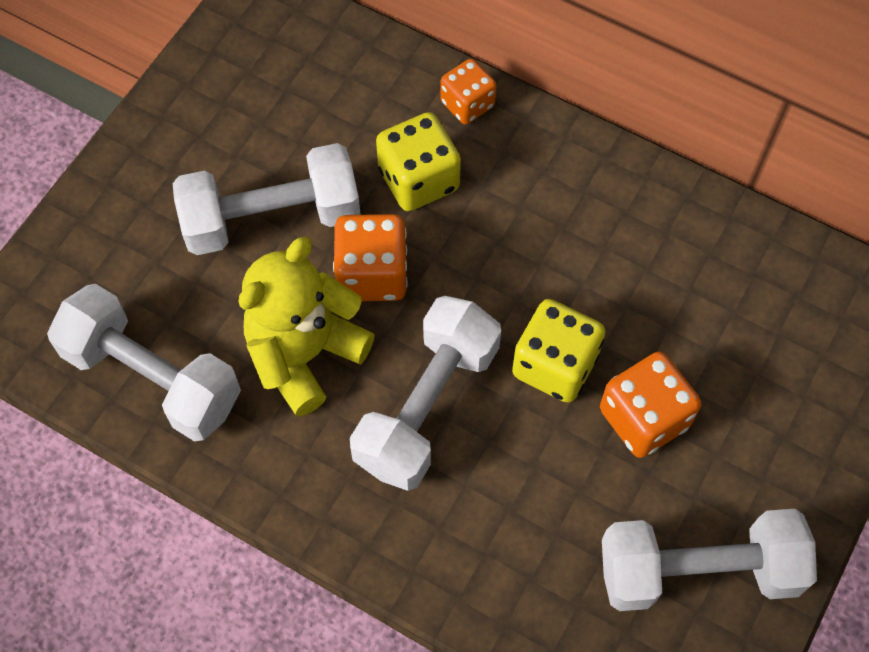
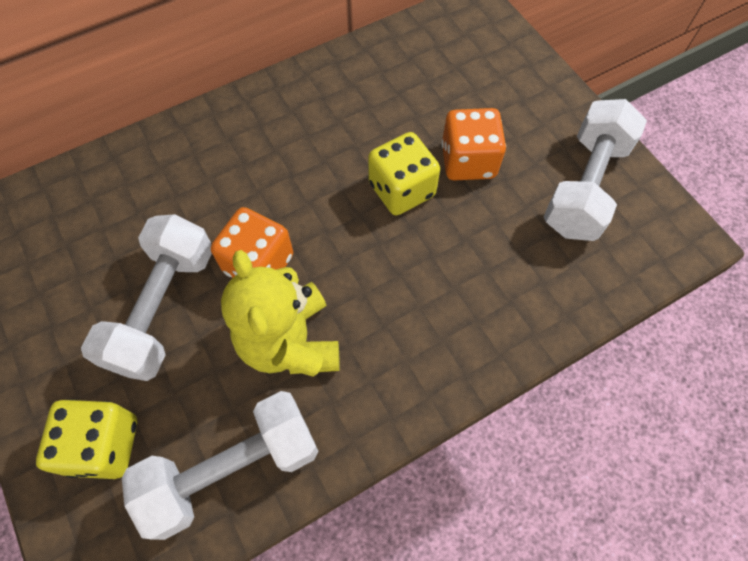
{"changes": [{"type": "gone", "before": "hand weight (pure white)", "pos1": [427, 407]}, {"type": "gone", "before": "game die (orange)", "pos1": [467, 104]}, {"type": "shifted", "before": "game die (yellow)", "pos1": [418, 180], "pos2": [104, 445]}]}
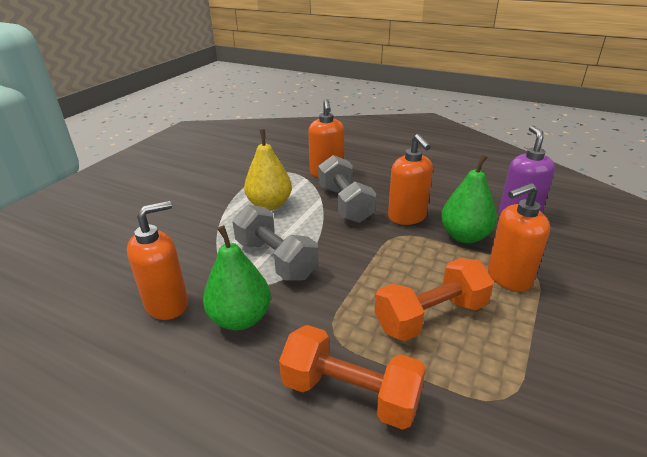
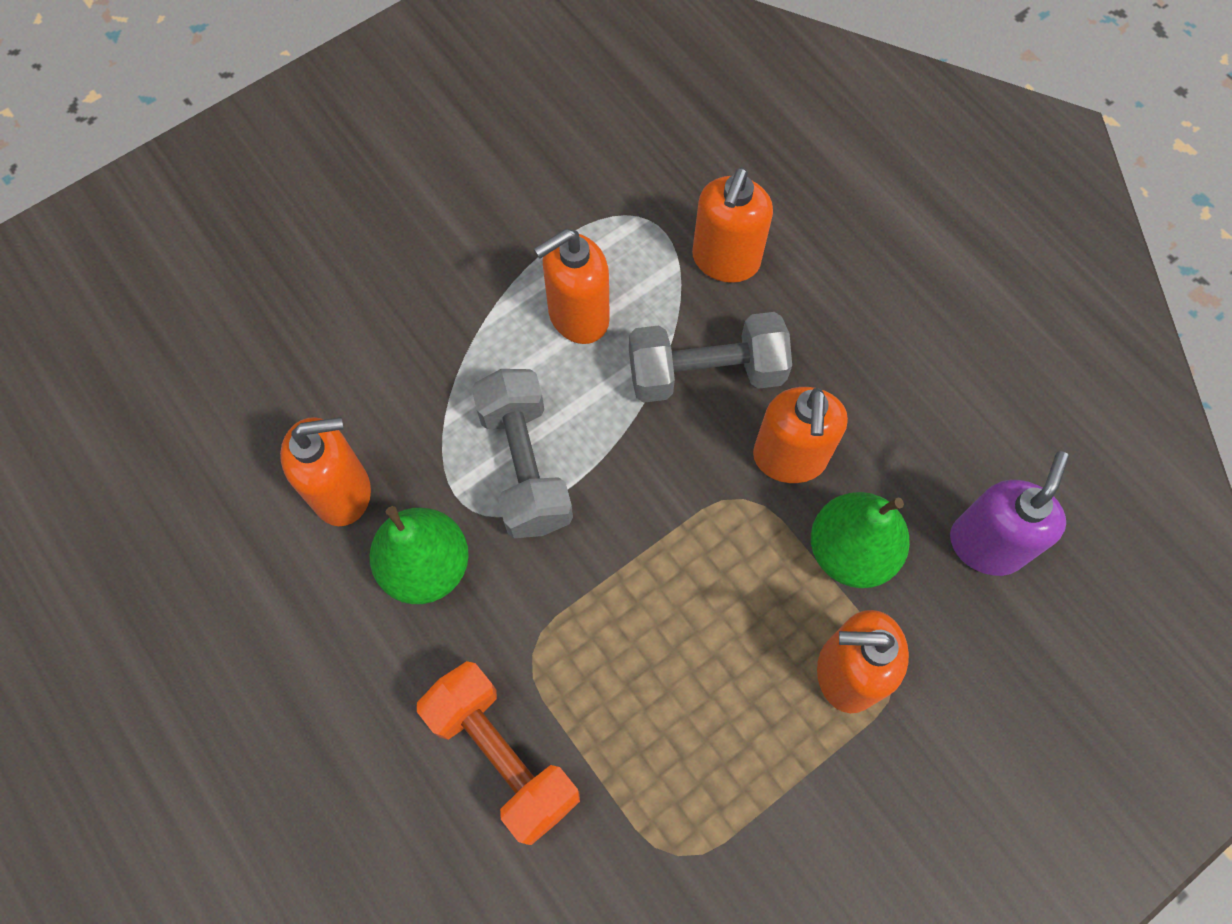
{"changes": [{"type": "gone", "before": "hand weight (orange)", "pos1": [431, 316]}, {"type": "swapped", "before": "pear fruit (yellow)", "after": "soap dispenser (orange)", "pos1": [269, 204], "pos2": [578, 317]}, {"type": "rotated", "before": "hand weight (ash-grey)", "pos1": [345, 204], "pos2": [705, 373], "turn": 75}]}
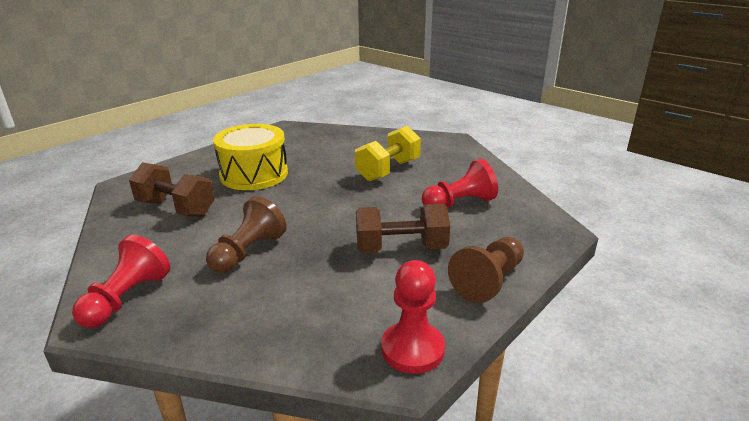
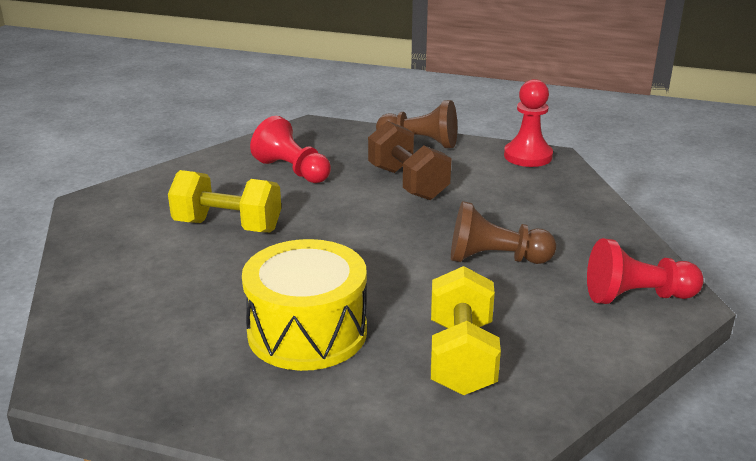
{"changes": [{"type": "repainted", "before": "hand weight (dark brown)", "after": "hand weight (yellow)", "pos1": [176, 208], "pos2": [461, 357]}]}
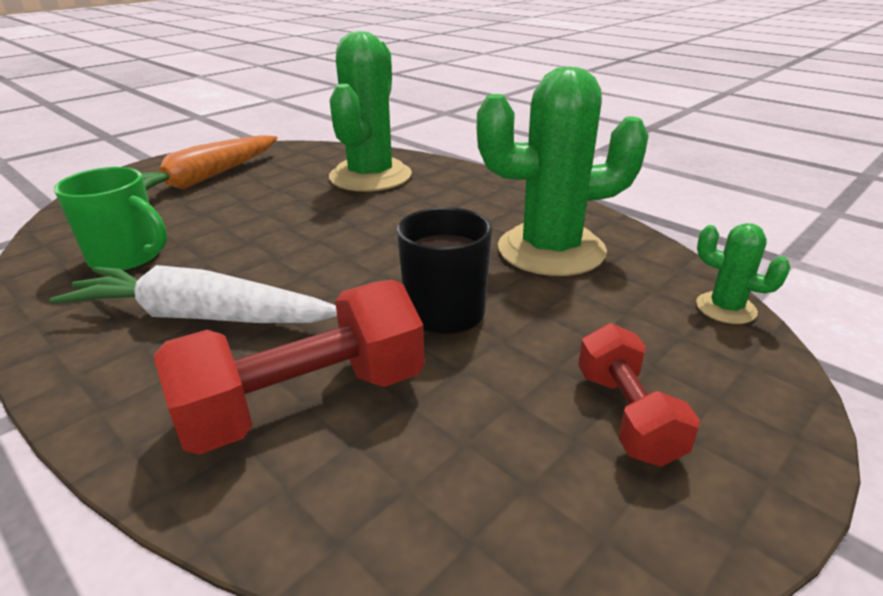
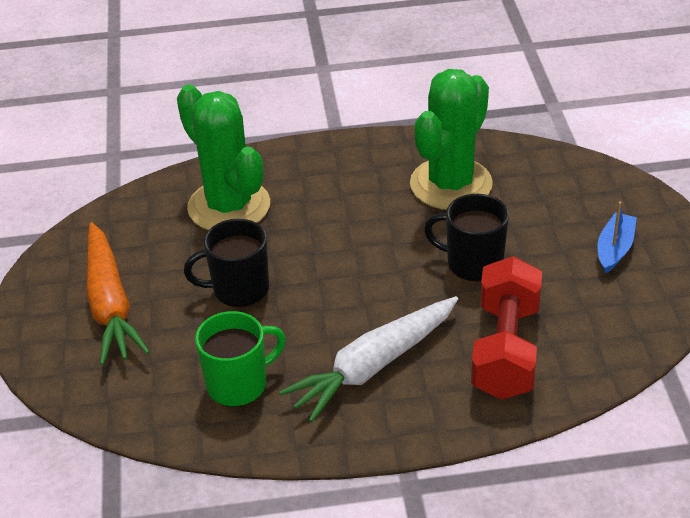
{"changes": [{"type": "gone", "before": "prickly plant (leaf-green)", "pos1": [725, 308]}, {"type": "new", "after": "mug (ebony)", "pos2": [239, 289]}, {"type": "swapped", "before": "hand weight (scarlet)", "after": "sailboat (blue)", "pos1": [627, 415], "pos2": [614, 249]}]}
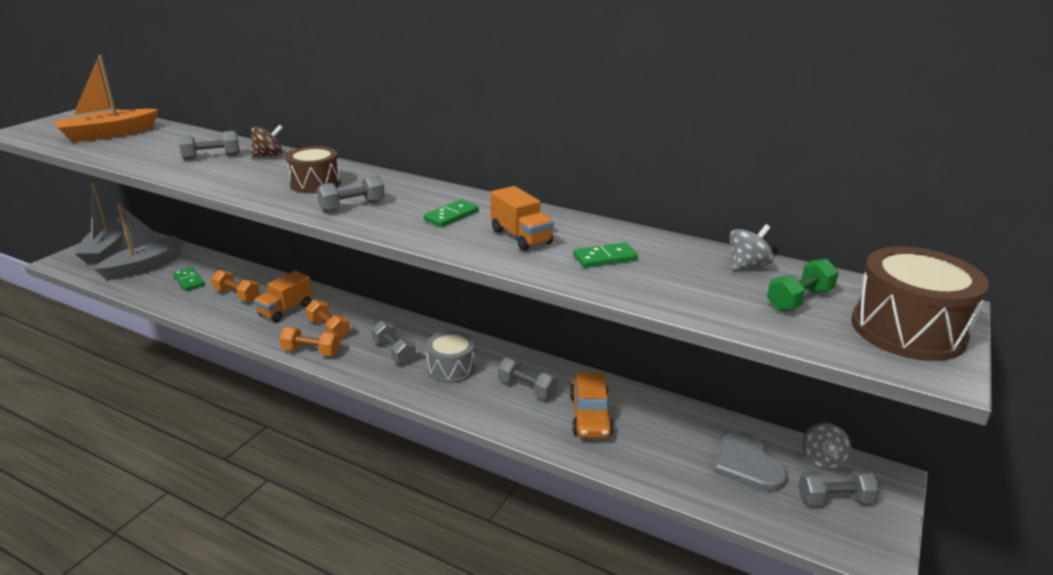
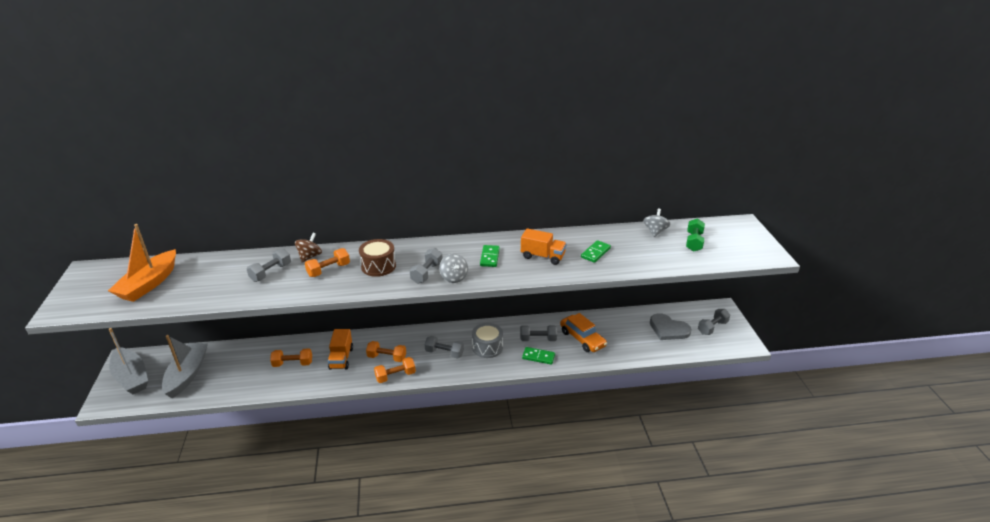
{"changes": [{"type": "gone", "before": "drum (dark brown)", "pos1": [907, 330]}, {"type": "new", "after": "hand weight (orange)", "pos2": [328, 270]}, {"type": "shifted", "before": "domino tile (leaf-green)", "pos1": [189, 281], "pos2": [538, 357]}, {"type": "shifted", "before": "whirligig (ash-grey)", "pos1": [822, 461], "pos2": [454, 277]}]}
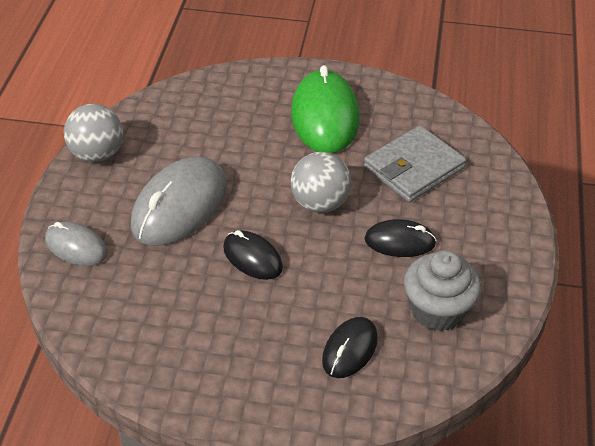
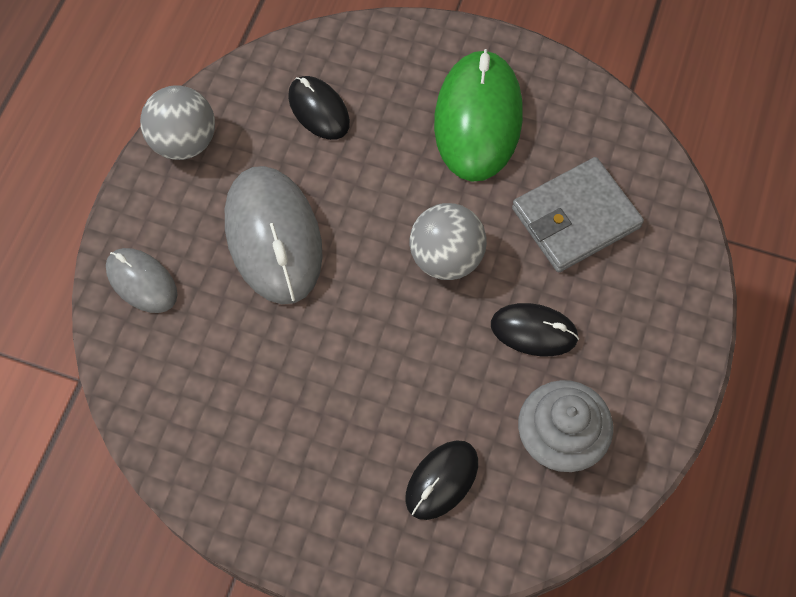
{"changes": [{"type": "shifted", "before": "computer mouse (ebony)", "pos1": [252, 258], "pos2": [319, 110]}, {"type": "rotated", "before": "computer mouse (ash-grey)", "pos1": [179, 206], "pos2": [273, 237], "turn": -60}]}
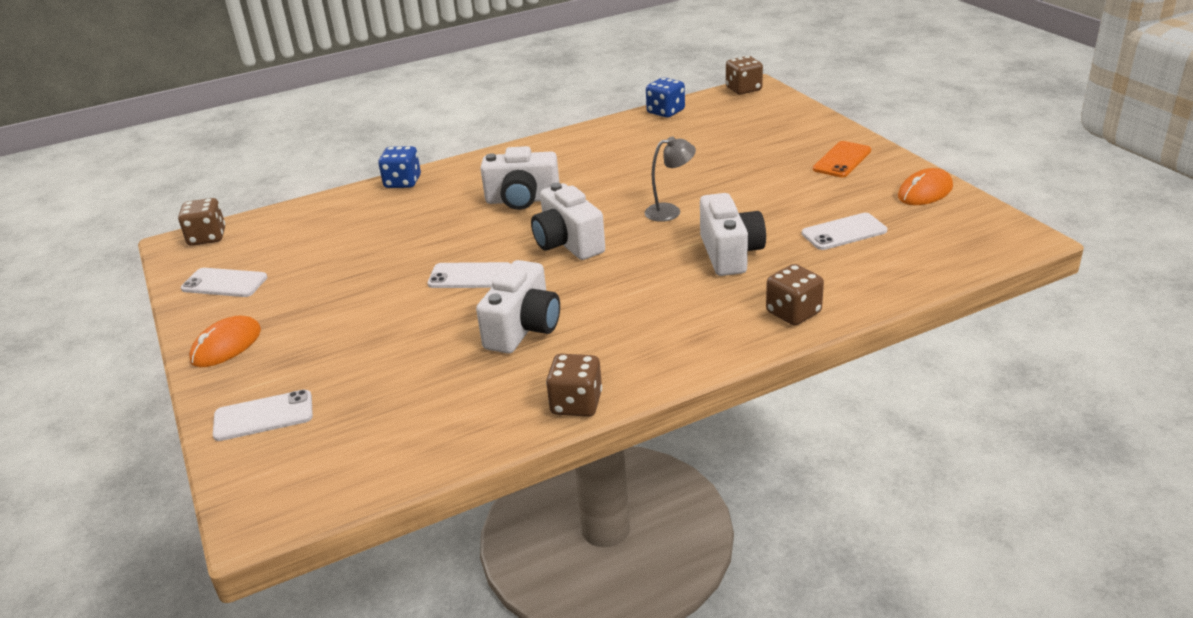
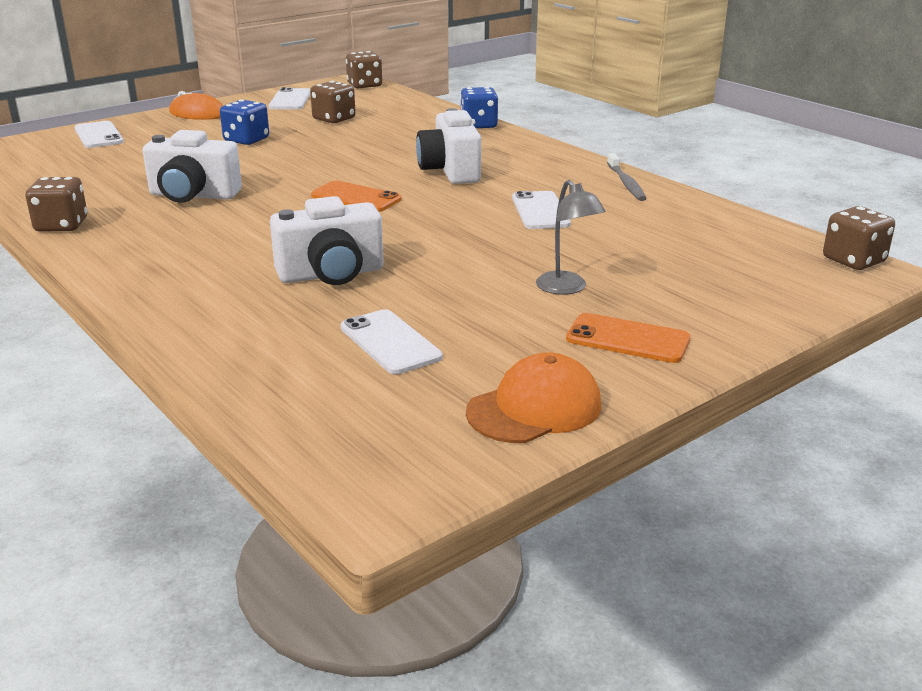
{"changes": [{"type": "new", "after": "toothbrush (ash-grey)", "pos2": [626, 183]}, {"type": "shifted", "before": "phone (pure white)", "pos1": [470, 276], "pos2": [540, 211]}, {"type": "shifted", "before": "lamp (ash-grey)", "pos1": [670, 211], "pos2": [567, 288]}, {"type": "shifted", "before": "game die (blue)", "pos1": [665, 112], "pos2": [246, 140]}, {"type": "shifted", "before": "game die (dark brown)", "pos1": [793, 312], "pos2": [334, 119]}, {"type": "swapped", "before": "compact camera (pure white)", "after": "phone (orange)", "pos1": [568, 243], "pos2": [356, 197]}, {"type": "swapped", "before": "computer mouse (orange)", "after": "peaked cap (orange)", "pos1": [925, 192], "pos2": [534, 408]}]}
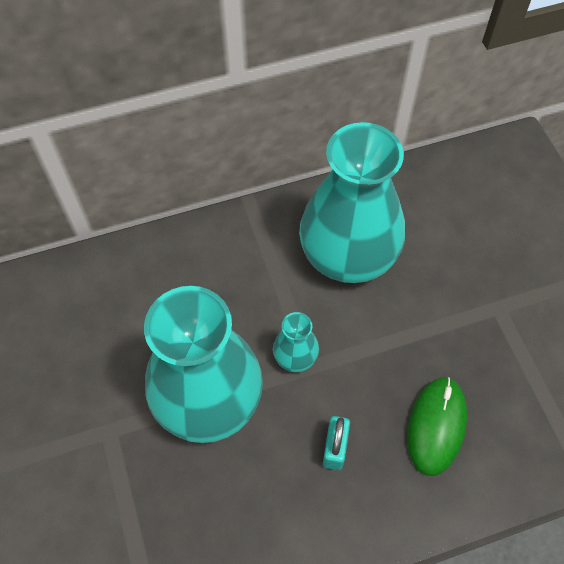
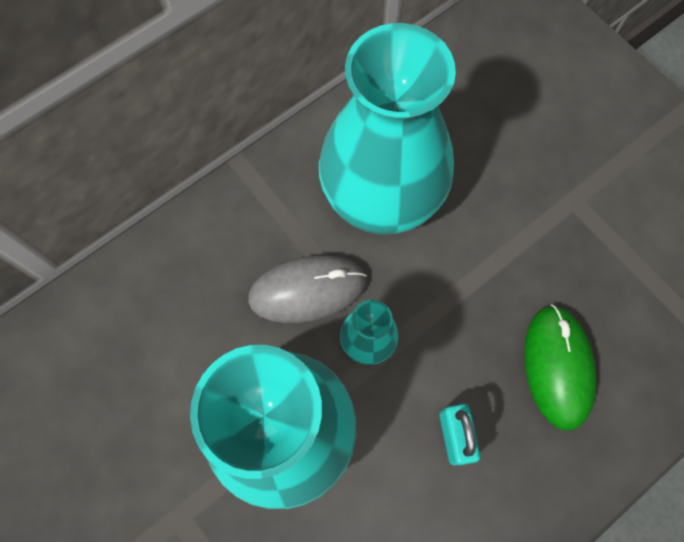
{"changes": [{"type": "new", "after": "computer mouse (ash-grey)", "pos2": [307, 290]}]}
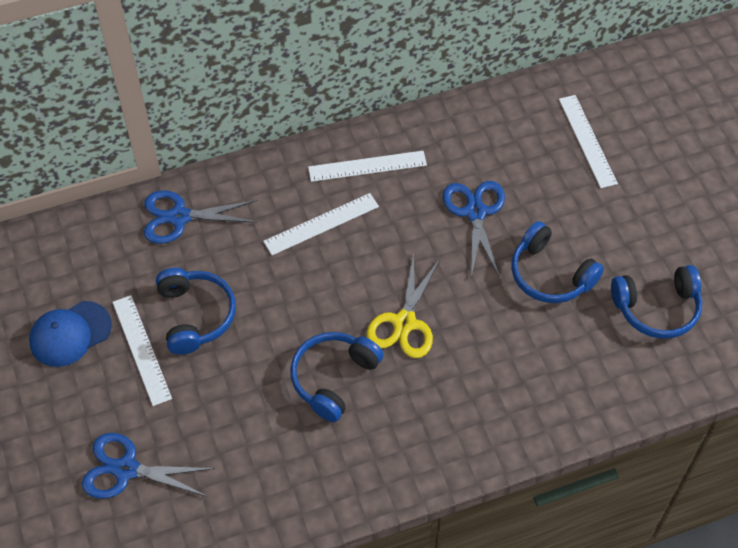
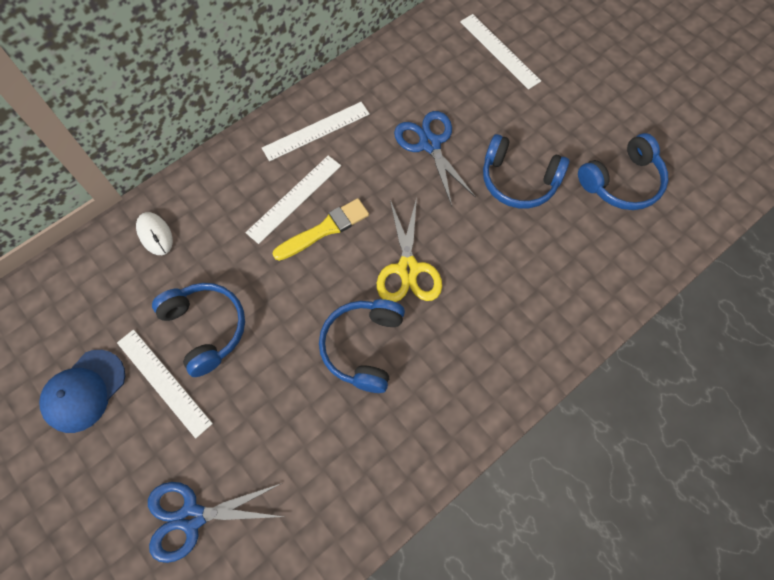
{"changes": [{"type": "new", "after": "paint brush (yellow)", "pos2": [325, 229]}, {"type": "swapped", "before": "shears (blue)", "after": "computer mouse (pure white)", "pos1": [179, 217], "pos2": [155, 234]}]}
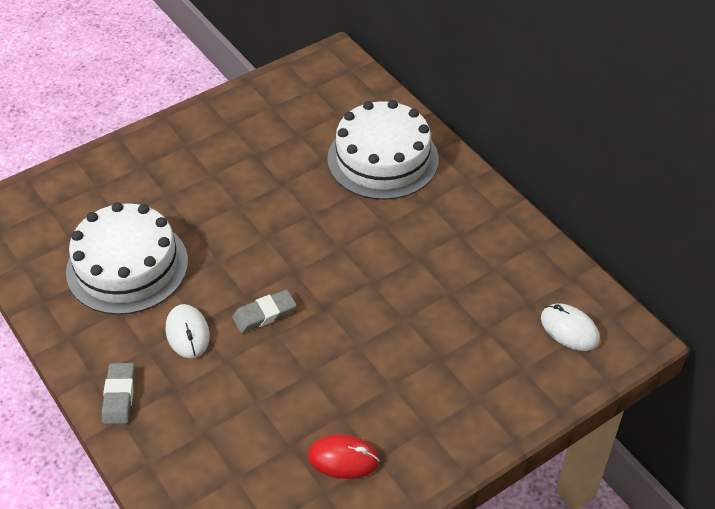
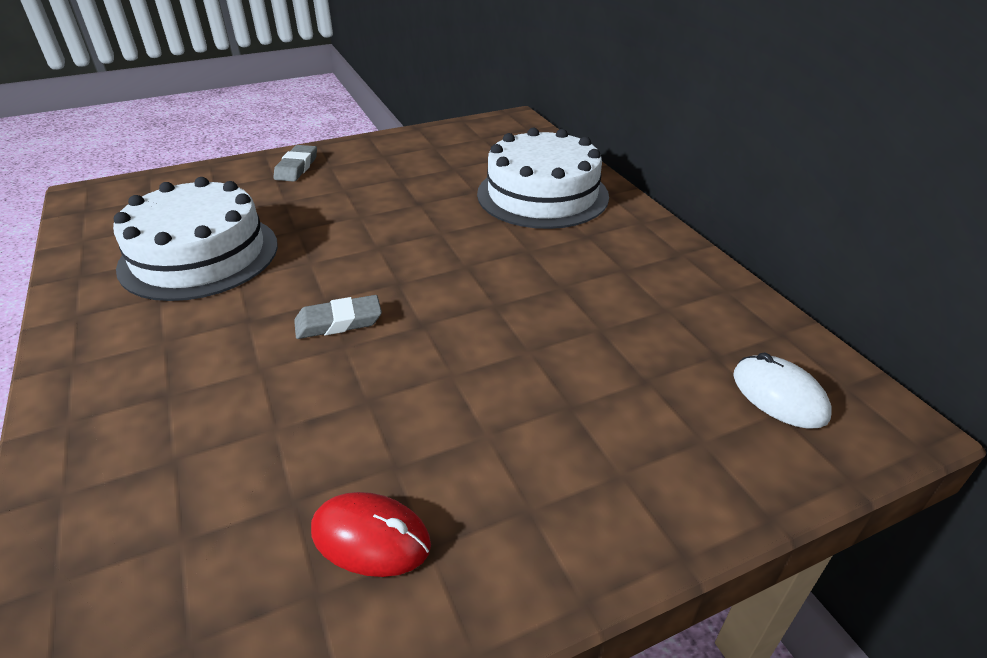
{"changes": [{"type": "gone", "before": "computer mouse (pure white)", "pos1": [187, 333]}, {"type": "shifted", "before": "pencil eraser (ash-grey)", "pos1": [119, 396], "pos2": [296, 167]}]}
